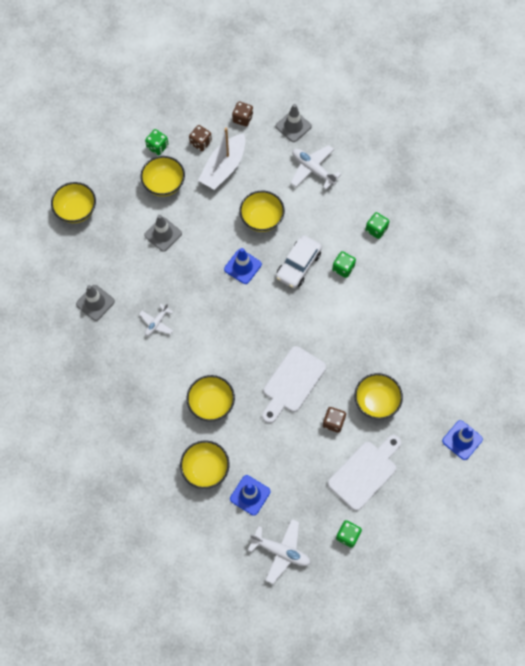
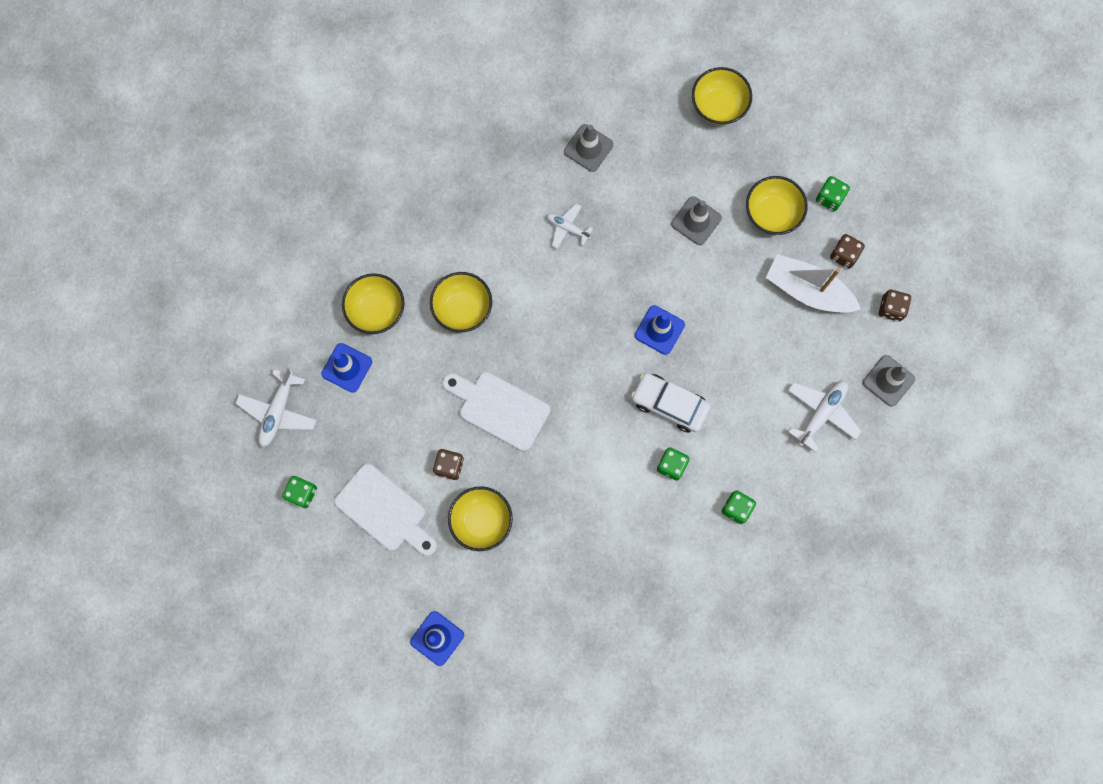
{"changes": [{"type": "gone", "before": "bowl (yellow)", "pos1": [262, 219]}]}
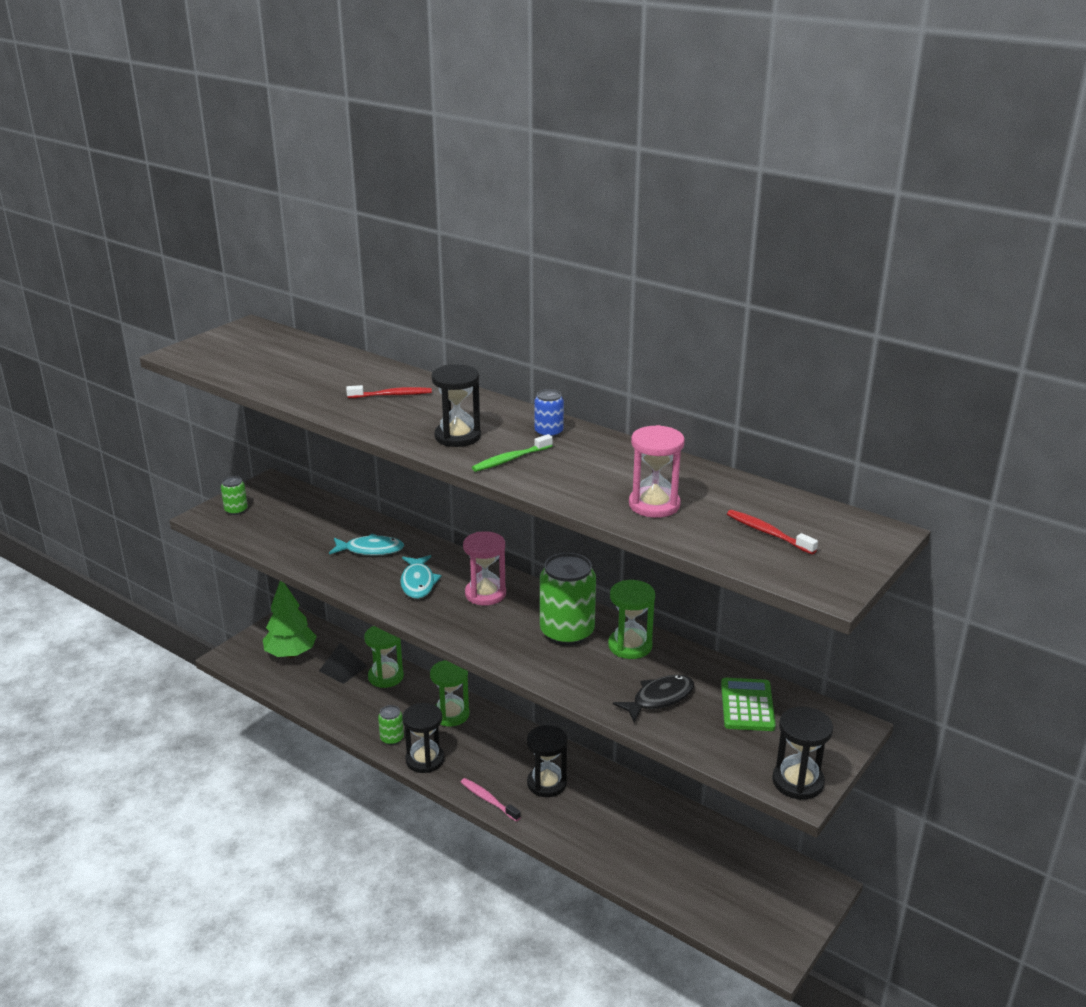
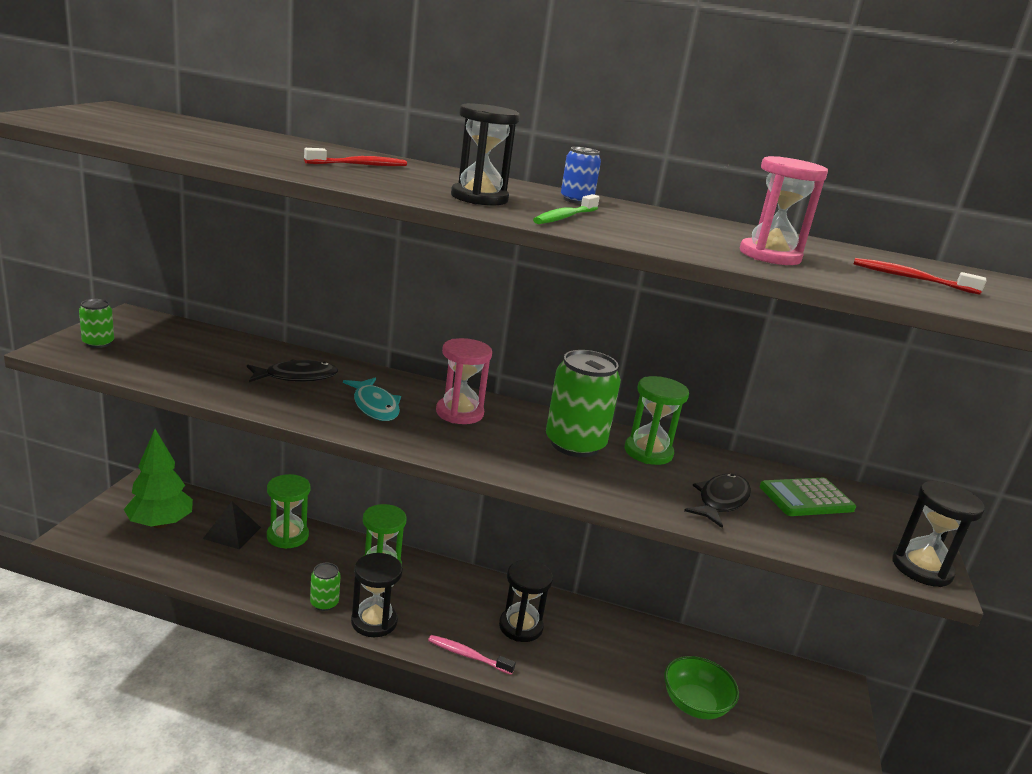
{"changes": [{"type": "new", "after": "bowl (leaf-green)", "pos2": [694, 704]}, {"type": "repainted", "before": "fish figure (teal)", "after": "fish figure (ebony)", "pos1": [370, 550], "pos2": [296, 377]}, {"type": "rotated", "before": "calculator (leaf-green)", "pos1": [747, 705], "pos2": [806, 498], "turn": -90}]}
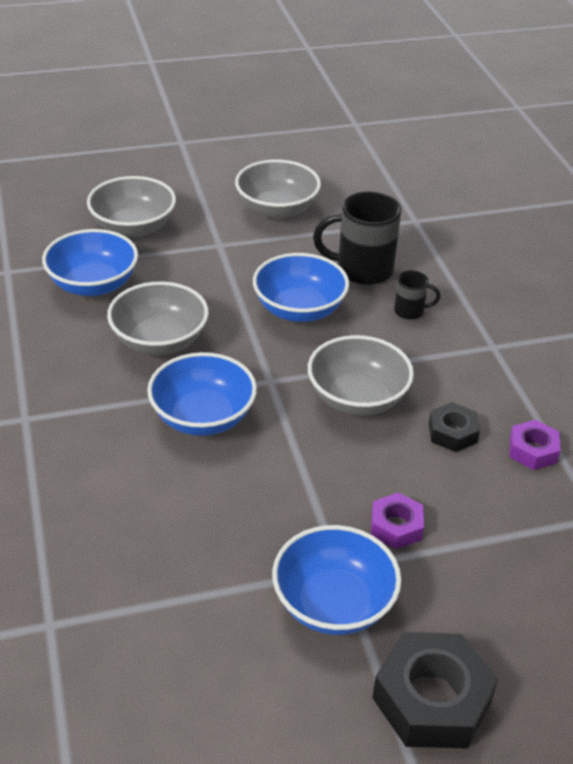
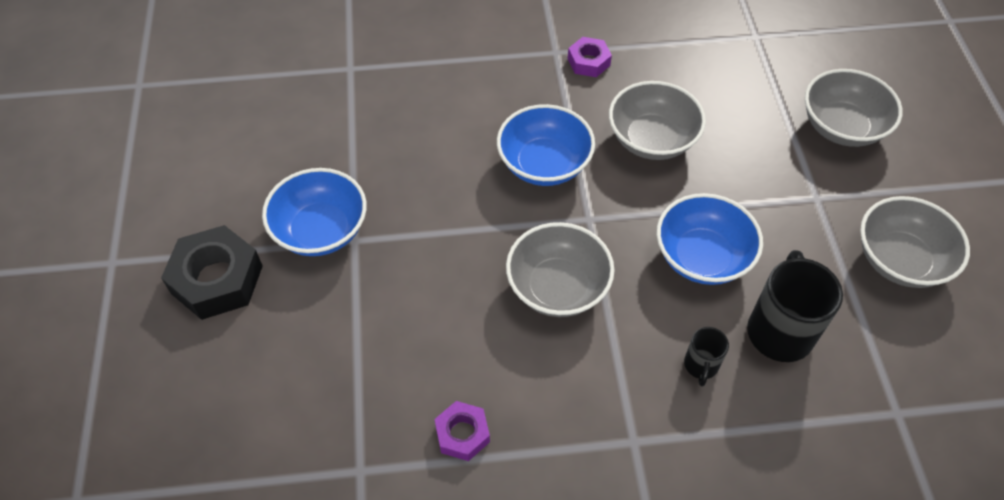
{"changes": [{"type": "gone", "before": "bowl (blue)", "pos1": [93, 284]}, {"type": "gone", "before": "hex nut (ebony)", "pos1": [452, 433]}, {"type": "shifted", "before": "hex nut (royal purple)", "pos1": [396, 526], "pos2": [588, 62]}]}
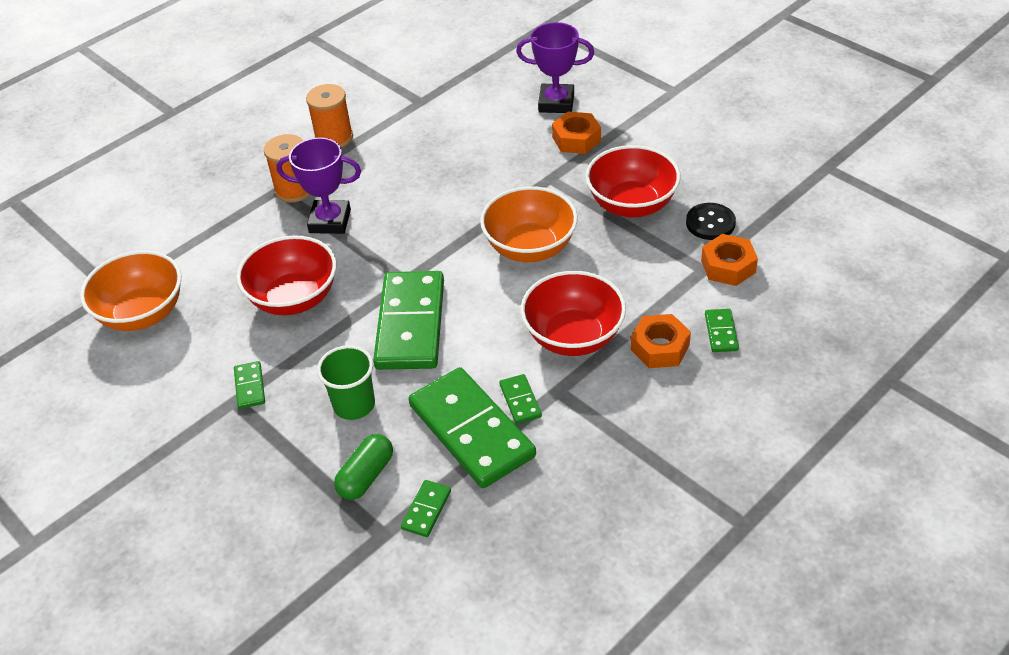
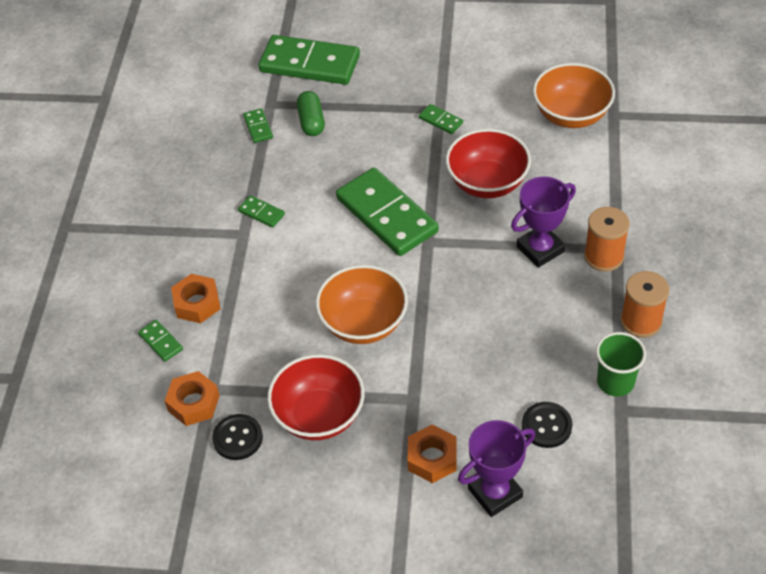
{"changes": [{"type": "gone", "before": "bowl (scarlet)", "pos1": [573, 337]}, {"type": "new", "after": "sewing button (ebony)", "pos2": [546, 426]}, {"type": "shifted", "before": "beaker (leaf-green)", "pos1": [354, 405], "pos2": [615, 382]}, {"type": "shifted", "before": "domino tile (leaf-green)", "pos1": [471, 431], "pos2": [310, 63]}]}
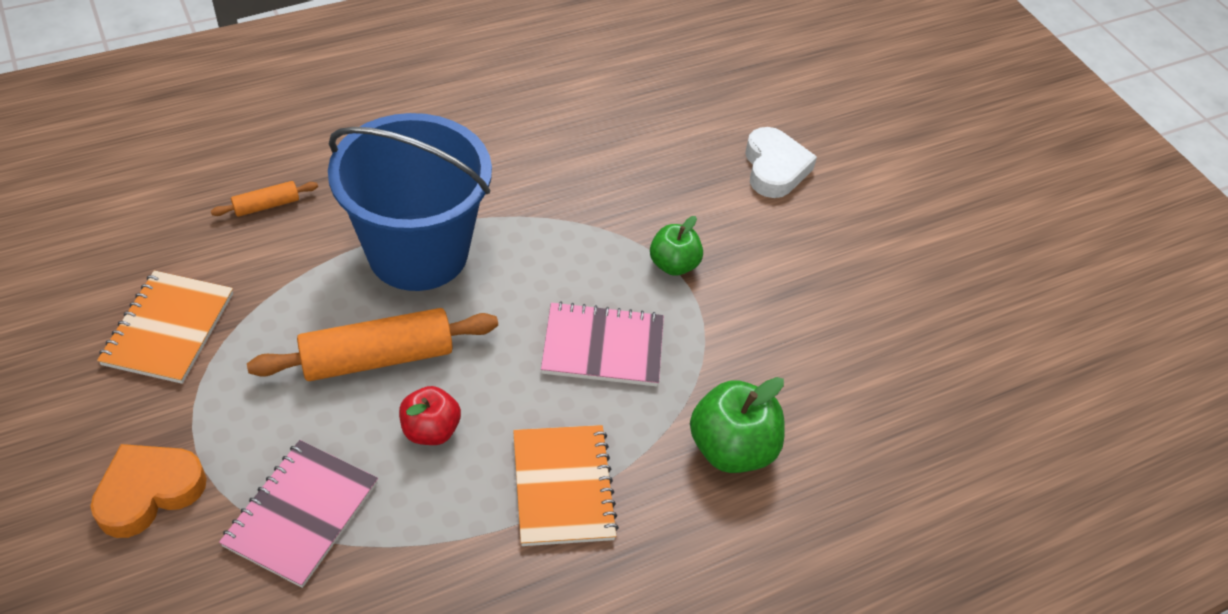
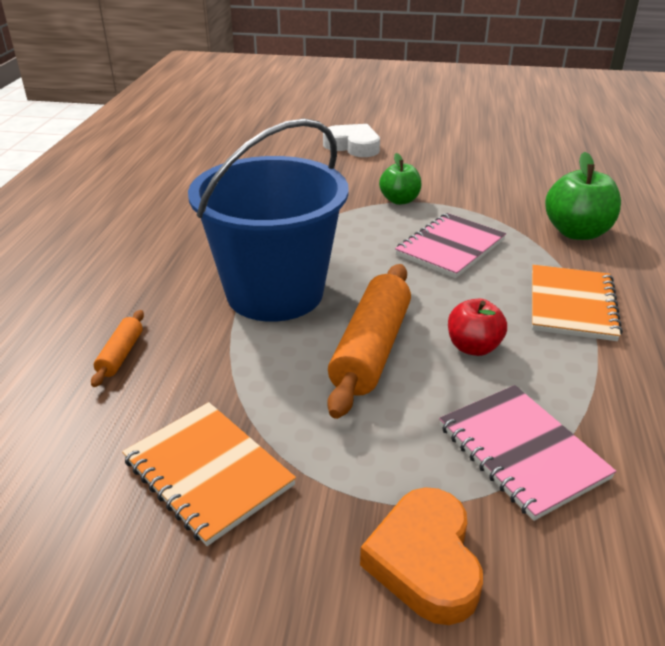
{"changes": [{"type": "rotated", "before": "notepad (orange)", "pos1": [563, 487], "pos2": [571, 305], "turn": 75}]}
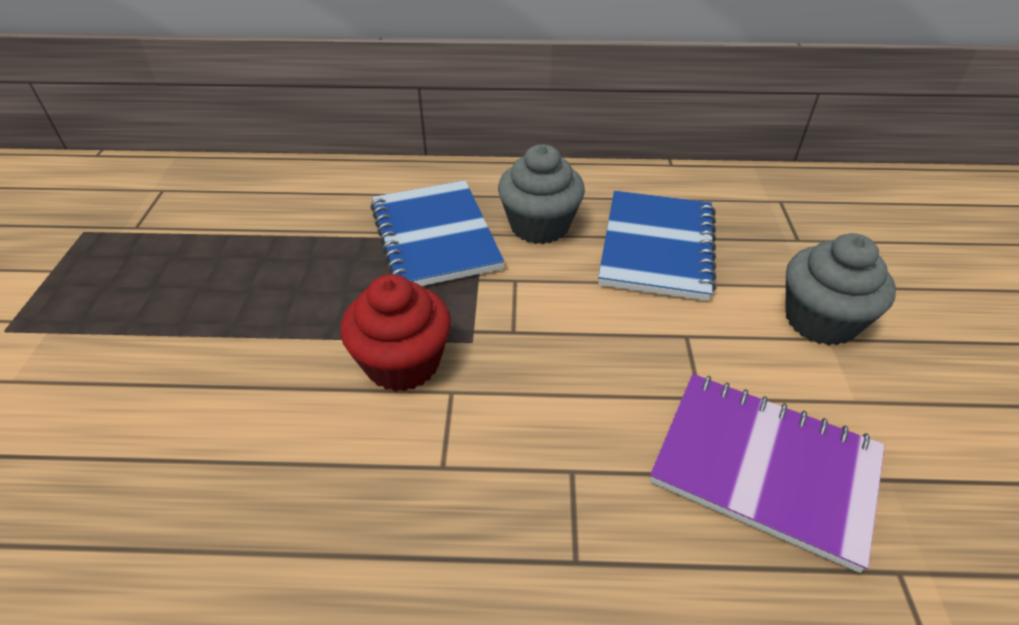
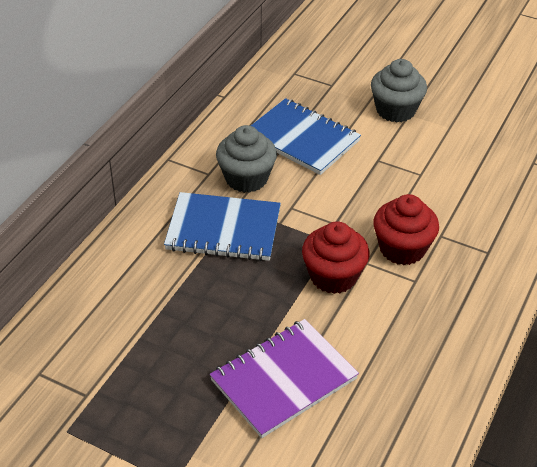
{"changes": [{"type": "new", "after": "cupcake (scarlet)", "pos2": [402, 248]}, {"type": "shifted", "before": "notepad (royal purple)", "pos1": [764, 468], "pos2": [283, 379]}]}
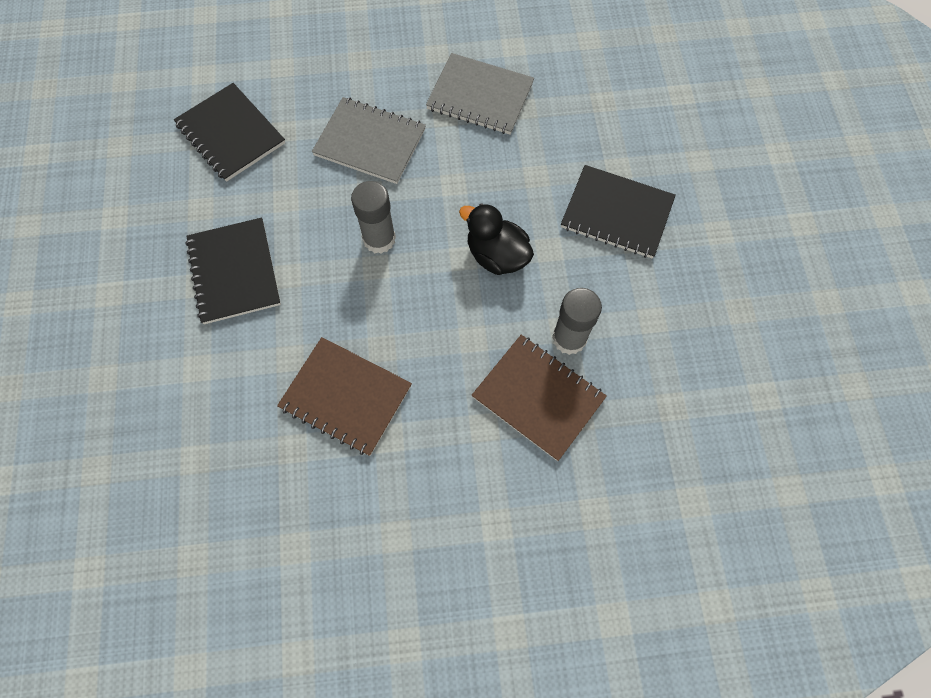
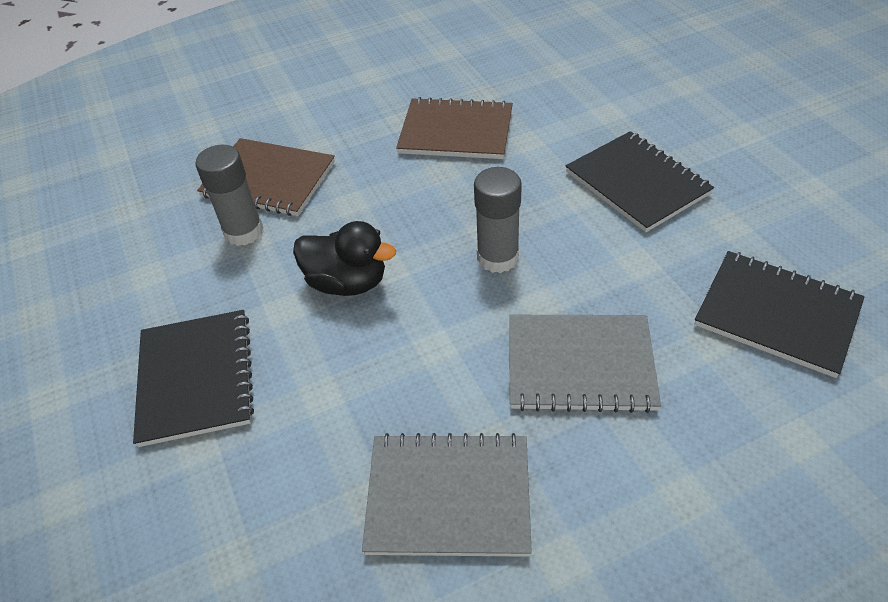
{"changes": [{"type": "rotated", "before": "notepad (ebony)", "pos1": [617, 213], "pos2": [196, 378], "turn": 75}]}
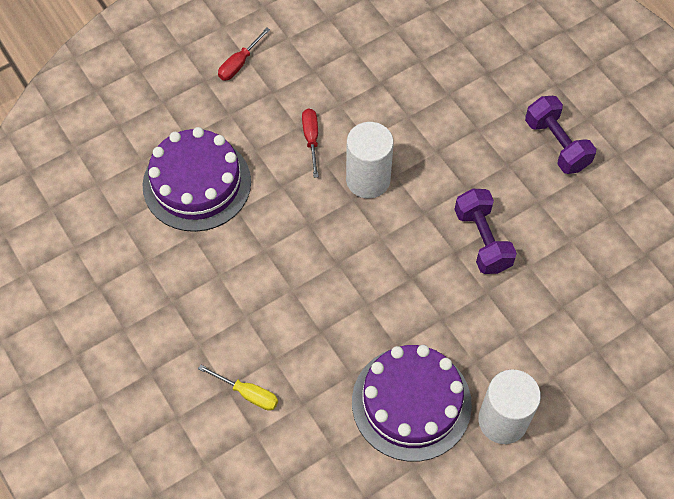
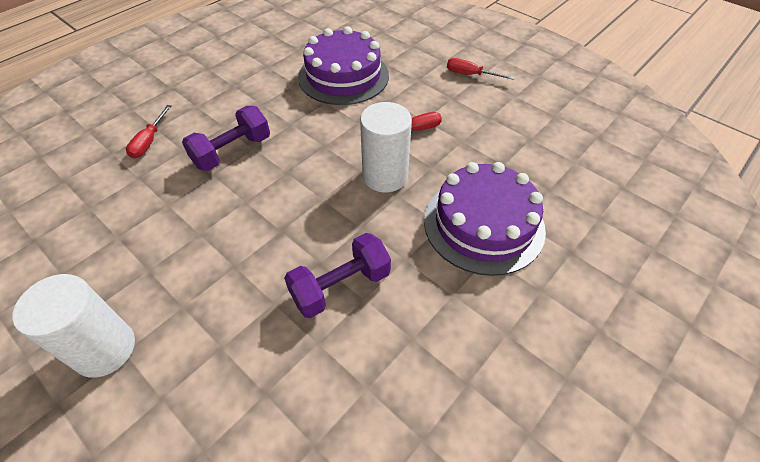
{"changes": [{"type": "shifted", "before": "cake (royal purple)", "pos1": [411, 403], "pos2": [483, 224]}, {"type": "shifted", "before": "hand weight (royal purple)", "pos1": [556, 144], "pos2": [232, 152]}, {"type": "repainted", "before": "hand screwdriver (yellow)", "after": "hand screwdriver (scarlet)", "pos1": [248, 393], "pos2": [149, 141]}]}
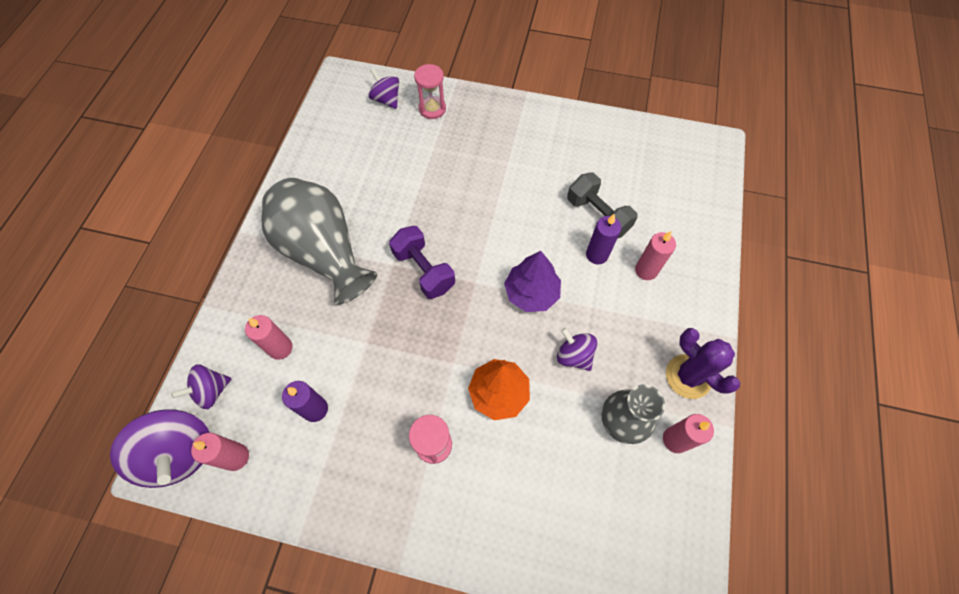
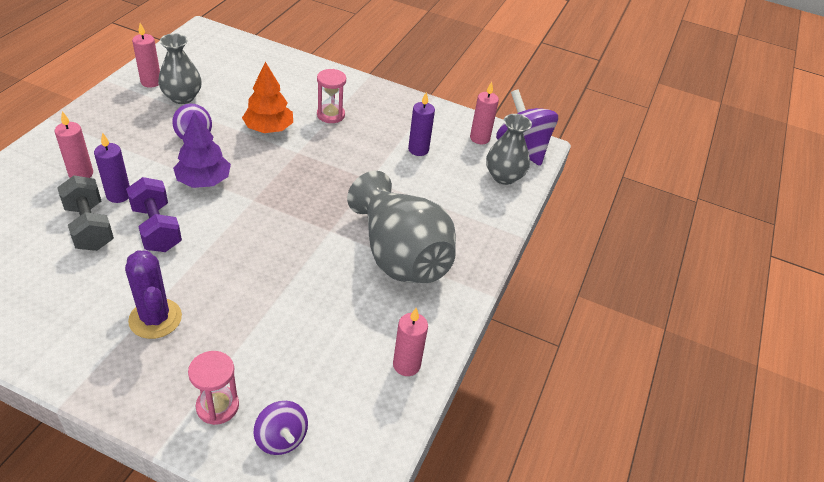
{"changes": [{"type": "shifted", "before": "pillar candle (rosy)", "pos1": [280, 348], "pos2": [406, 365]}, {"type": "shifted", "before": "hand weight (royal purple)", "pos1": [424, 270], "pos2": [156, 228]}, {"type": "shifted", "before": "prickly plant (royal purple)", "pos1": [688, 376], "pos2": [155, 319]}, {"type": "swapped", "before": "whirligig (royal purple)", "after": "flower vase (ash-grey)", "pos1": [211, 391], "pos2": [504, 176]}]}
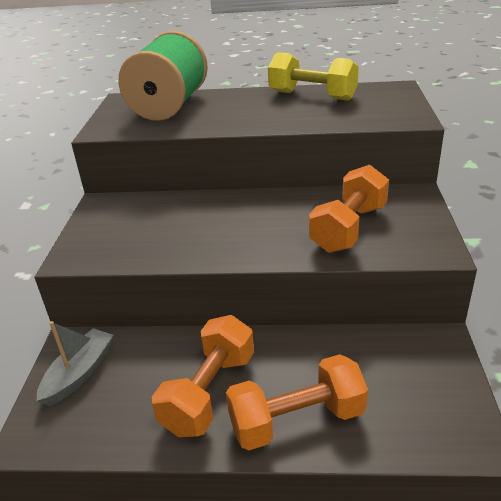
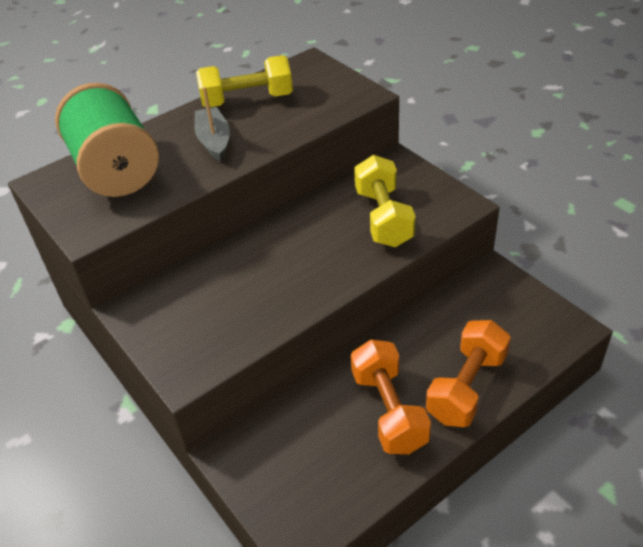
{"changes": [{"type": "shifted", "before": "sailboat (ash-grey)", "pos1": [79, 373], "pos2": [214, 141]}, {"type": "repainted", "before": "hand weight (orange)", "after": "hand weight (yellow)", "pos1": [349, 228], "pos2": [383, 217]}]}
